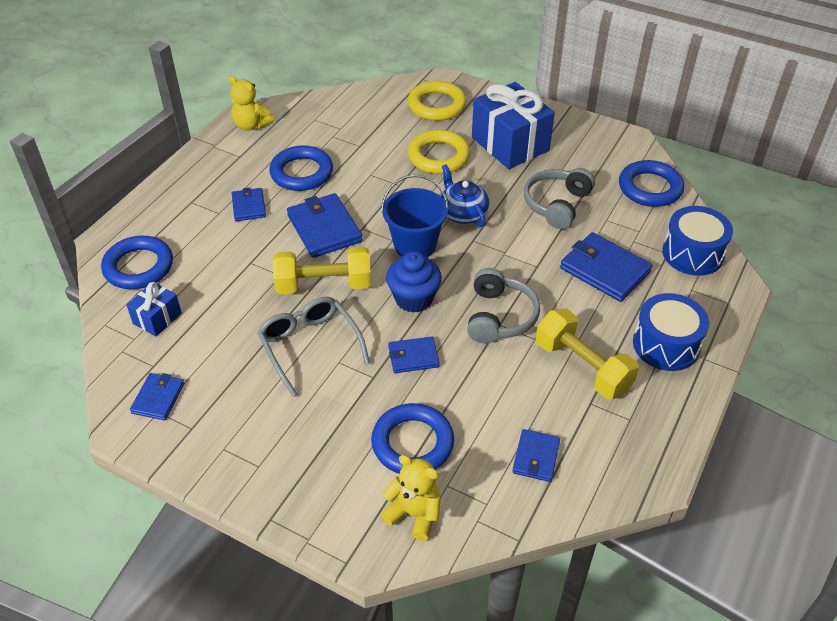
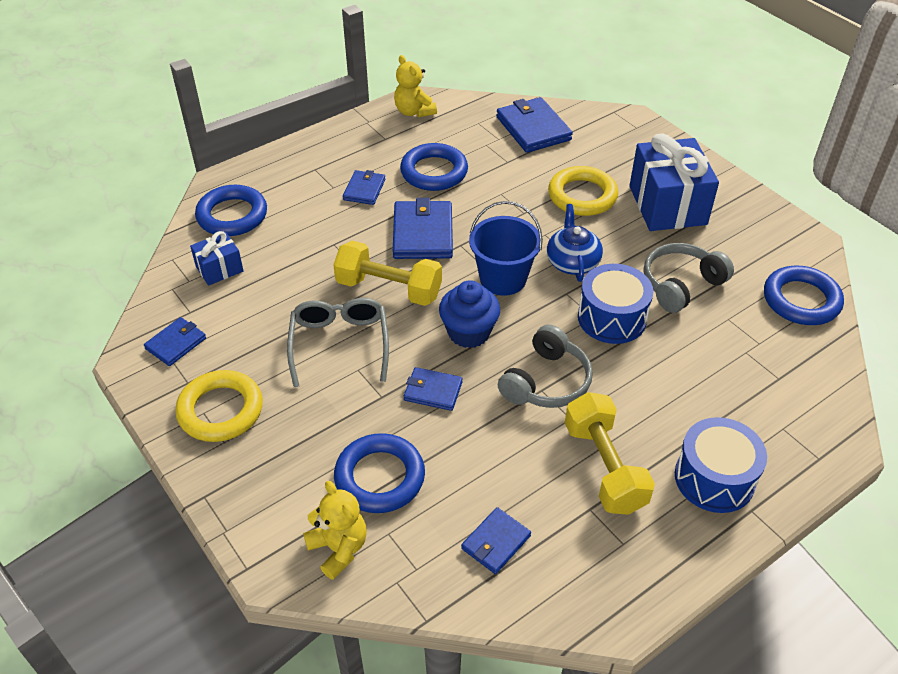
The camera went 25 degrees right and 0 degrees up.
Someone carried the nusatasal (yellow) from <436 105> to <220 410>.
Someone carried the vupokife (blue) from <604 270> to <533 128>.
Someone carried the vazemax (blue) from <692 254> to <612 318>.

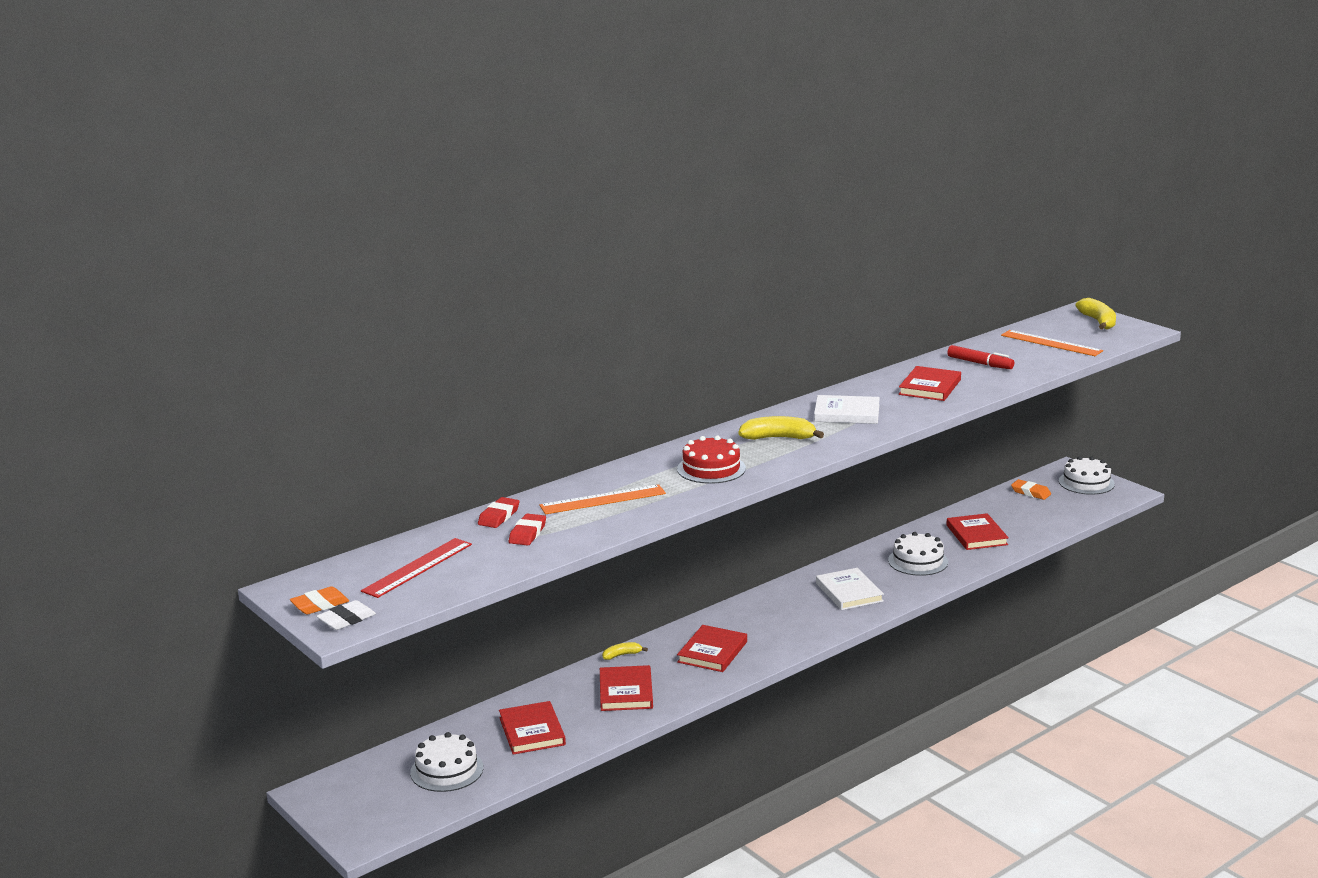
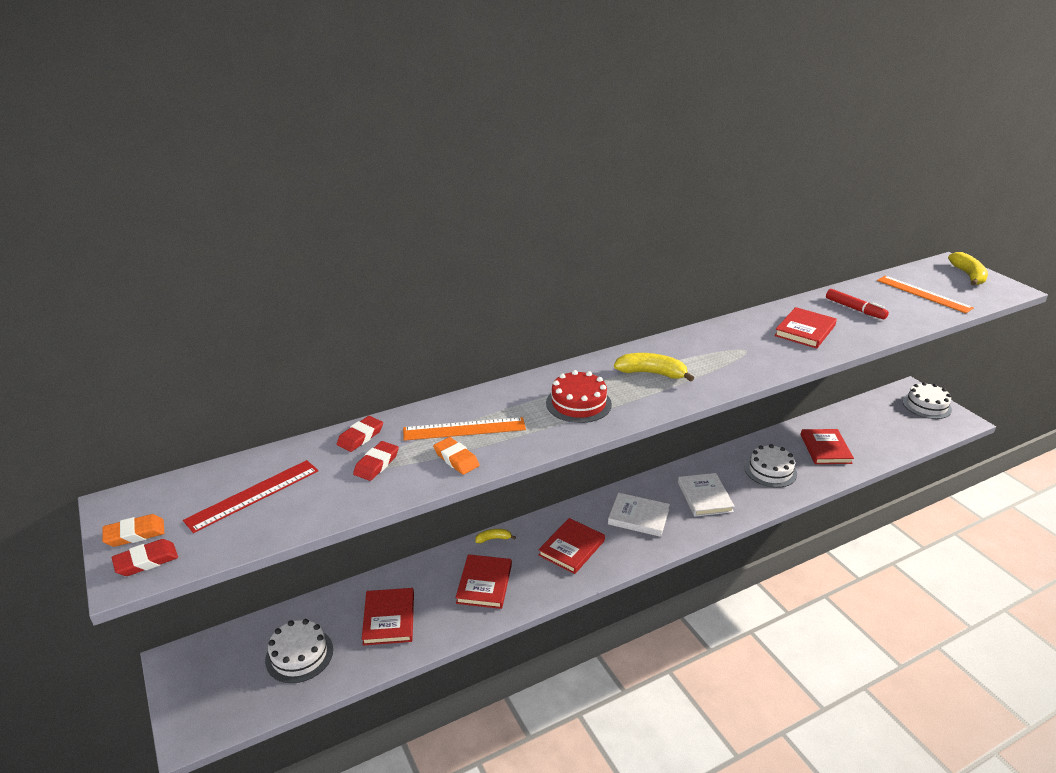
The camera went 10 degrees right and 10 degrees up.
Someone carried the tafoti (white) from <847 413> to <638 517>.
Someone carried the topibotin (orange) from <1030 492> to <456 459>.
Someone repainted the topibotin (white) at <346 619>, which became the topibotin (red) at <146 561>.

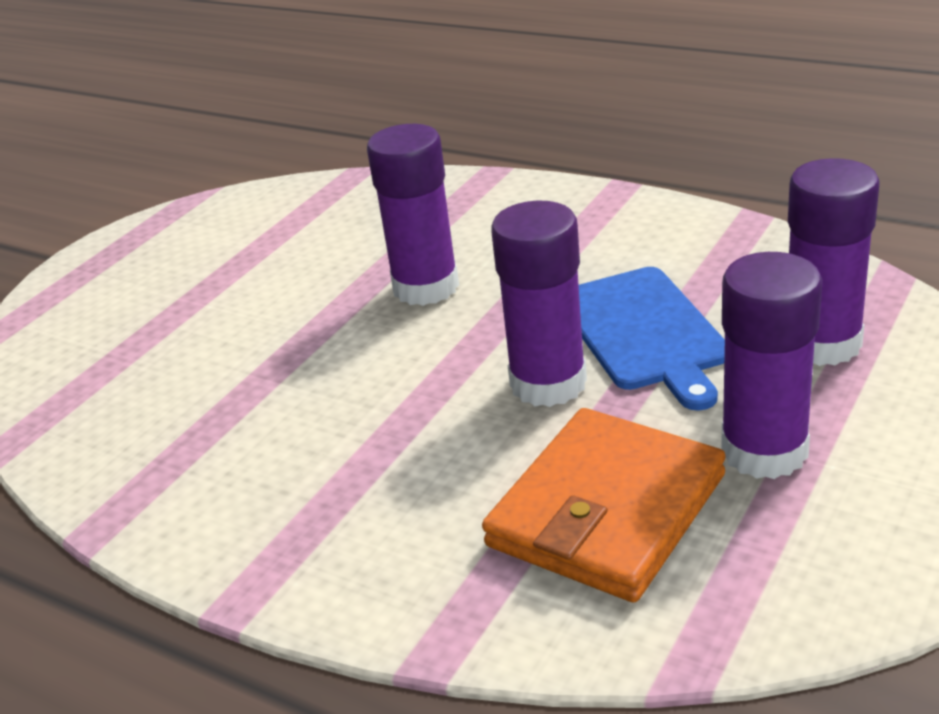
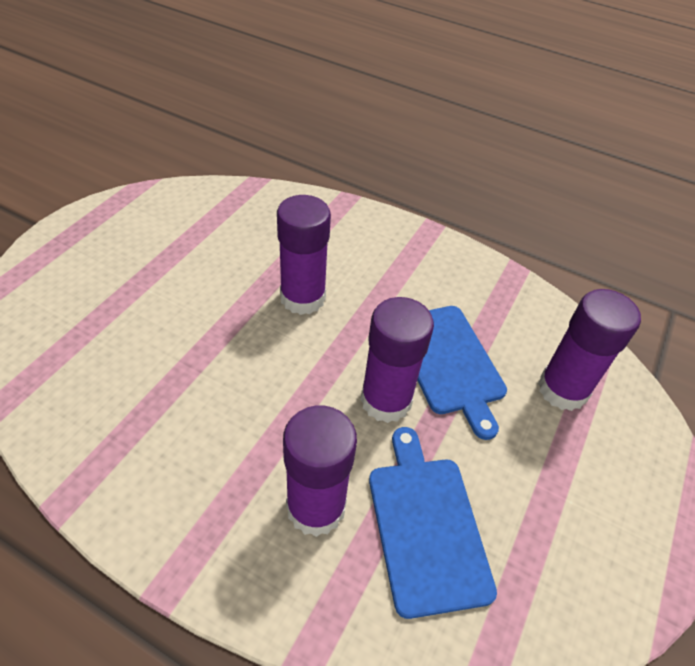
The camera went 10 degrees left and 15 degrees up.
Someone carried the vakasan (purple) from <764 450> to <316 507>.
Someone swapped the vupokife (orange) at <607 510> for the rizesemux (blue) at <426 526>.

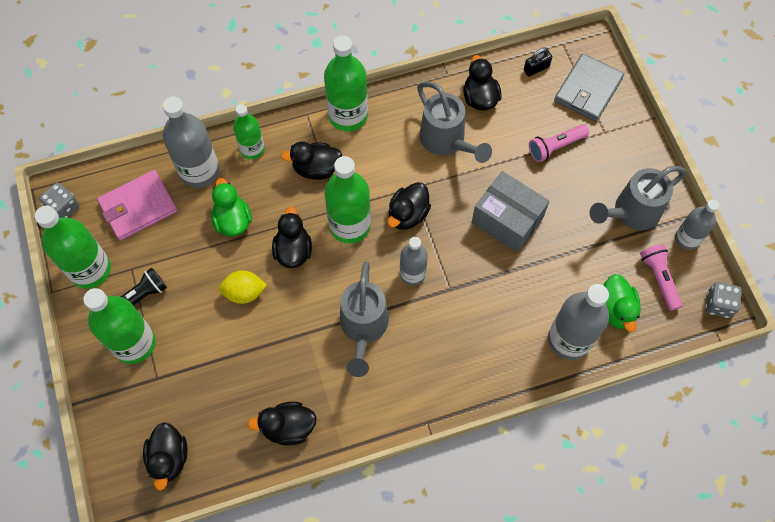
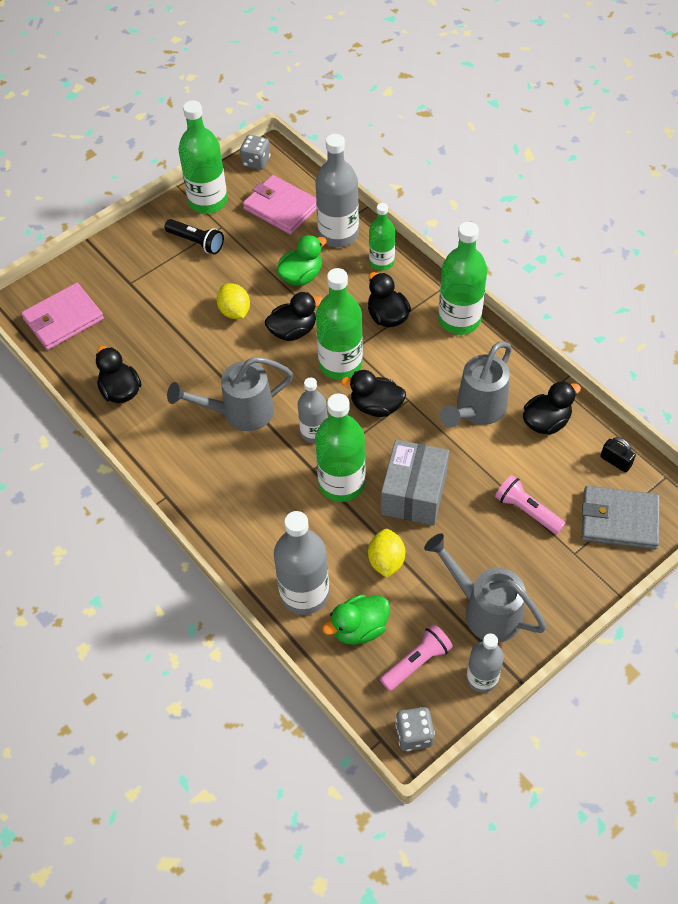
The camera went 70 degrees right and 10 degrees down.
Someone put down the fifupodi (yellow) at <386 561>.
Someone carried the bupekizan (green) from <134 343> to <341 483>.
Someone swapped the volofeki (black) at <169 458> for the vupokife (pink) at <63 319>.

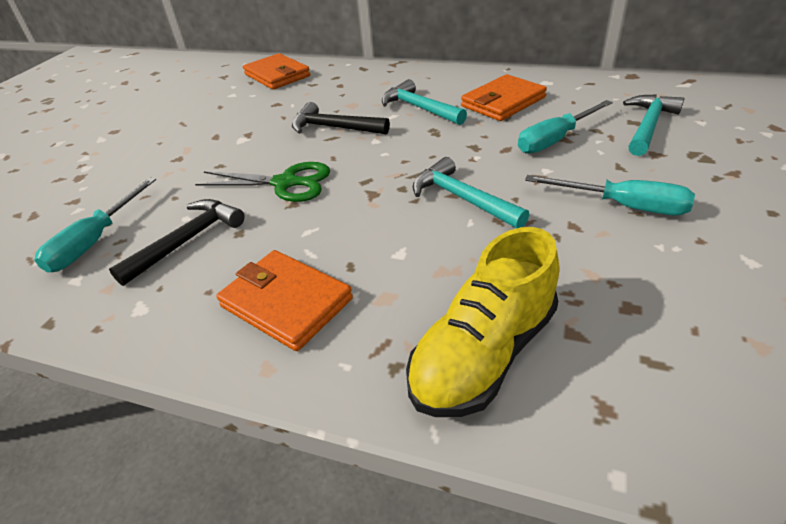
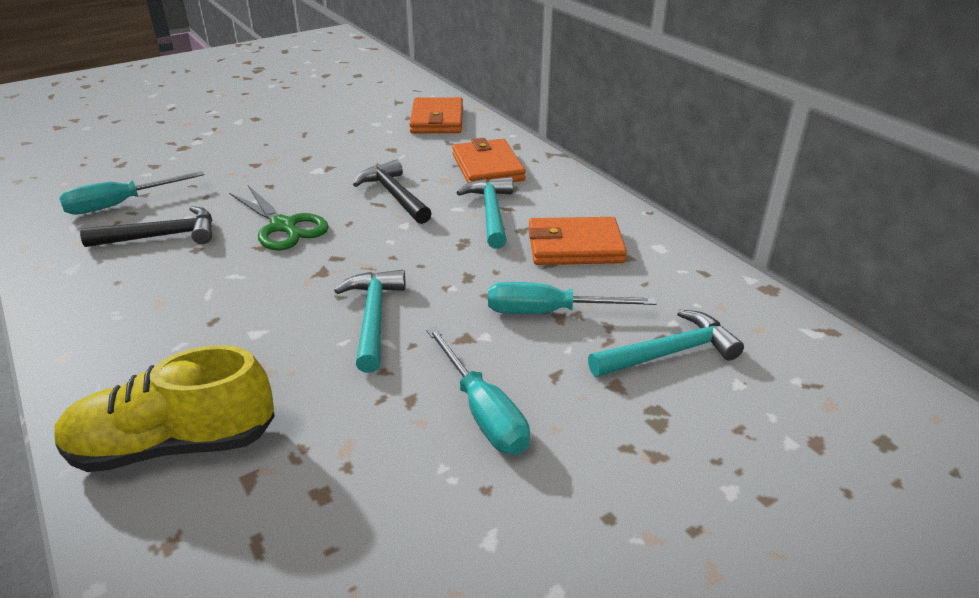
The camera went 35 degrees right and 5 degrees down.
Someone carried the vupokife (orange) from <286 303> to <487 167>.

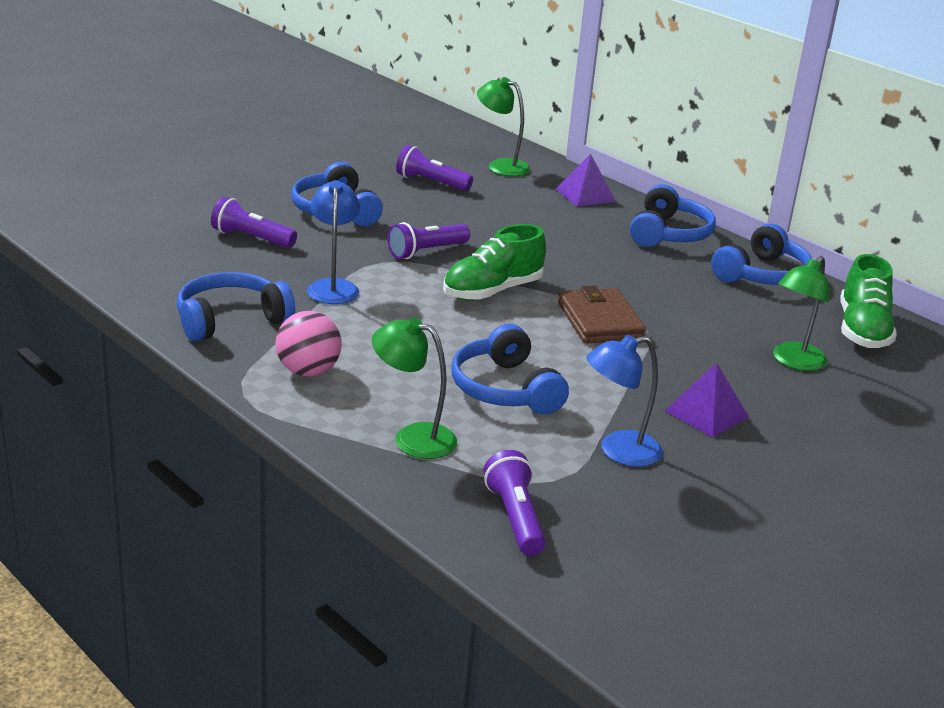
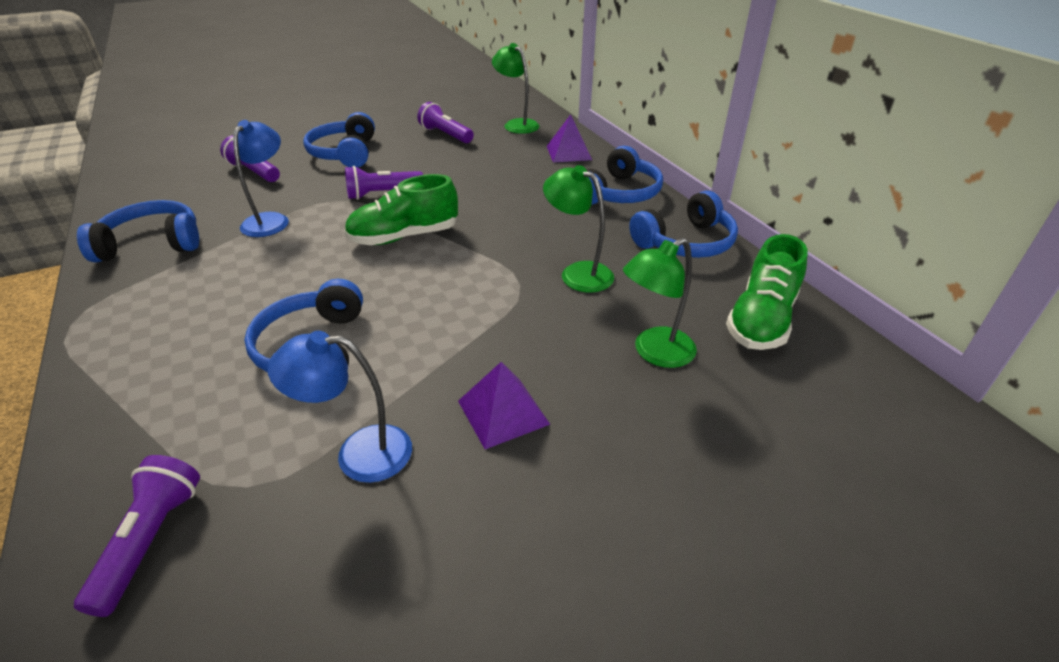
The camera went 20 degrees right and 10 degrees up.
Someone took away the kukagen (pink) at <308 371>.
Someone took away the vupokife (brown) at <600 321>.
Someone carried the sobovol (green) from <413 438> to <577 273>.

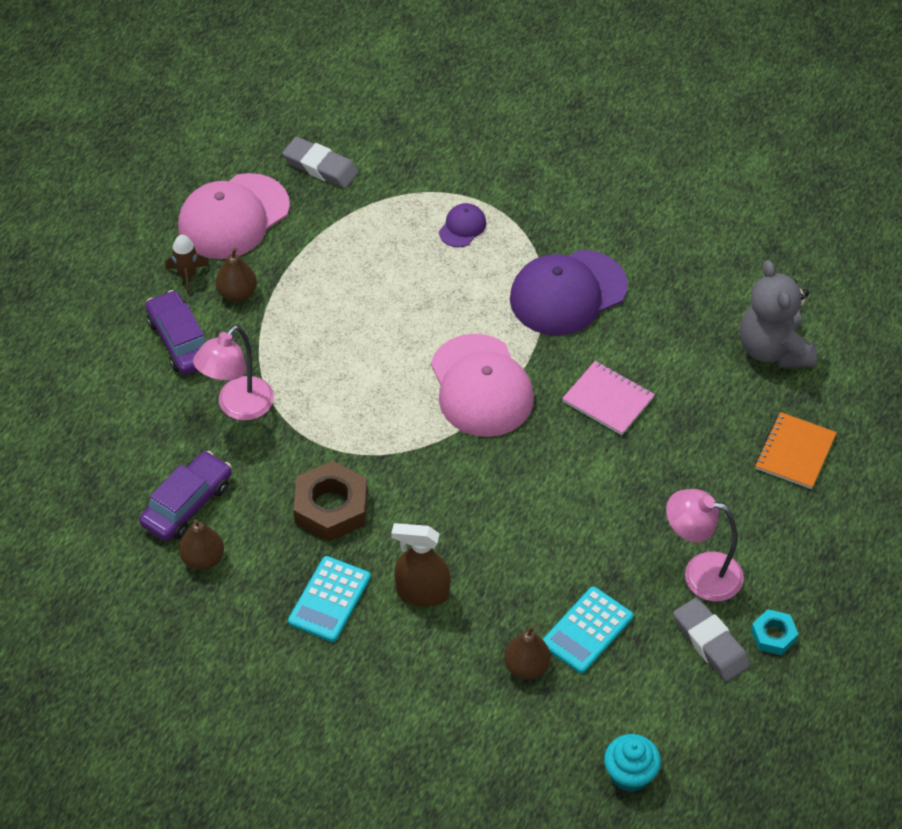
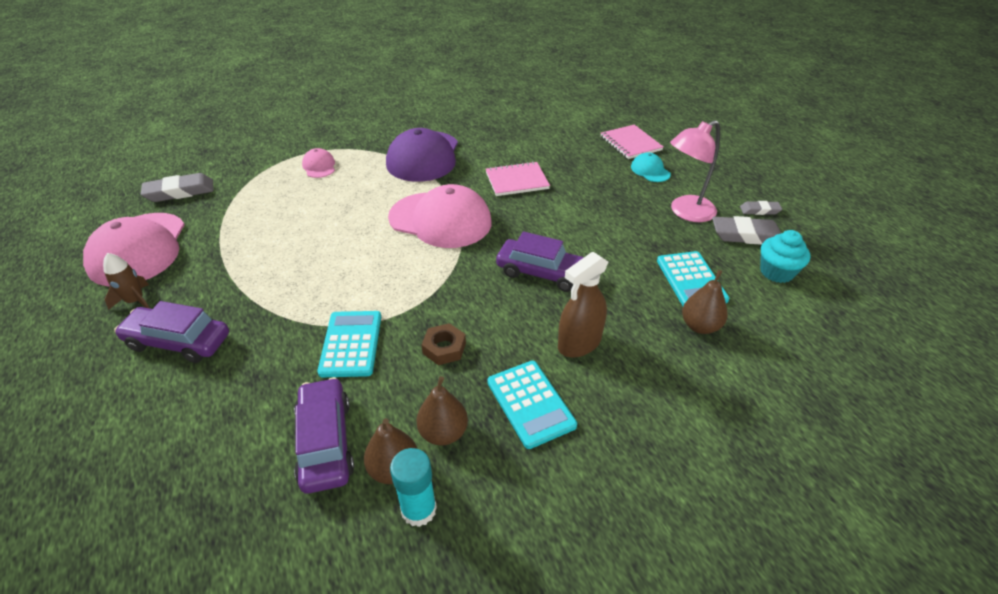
The camera went 50 degrees left and 10 degrees down.
Someone took away the sobovol (pink) at <238 407>.
Someone took away the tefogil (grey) at <773 349>.
Someone put down the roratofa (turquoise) at <351 344>.
Someone put down the vakasan (turquoise) at <418 509>.
Someone put down the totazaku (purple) at <543 273>.
Someone put down the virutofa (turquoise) at <650 170>.
Someone carried the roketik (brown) from <237 293> to <443 433>.
Someone carried the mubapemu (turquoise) from <630 774> to <776 272>.
Someone swapped the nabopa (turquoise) at <773 635> for the topibotin (grey) at <759 210>.
Someone repainted the virutofa (purple) at <462 227>, which became the virutofa (pink) at <319 166>.
Someone repainted the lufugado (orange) at <795 452>, which became the lufugado (pink) at <630 143>.
Someone scaled the nabopa (brown) at <331 507> by 0.55.

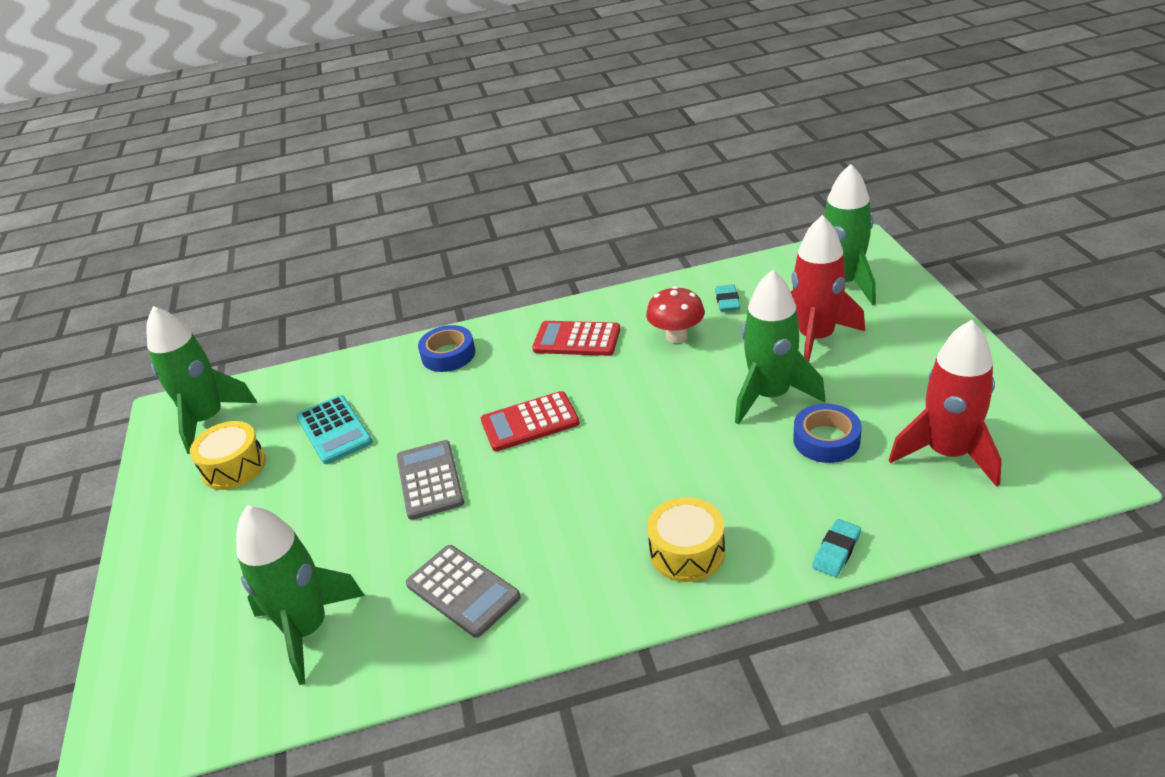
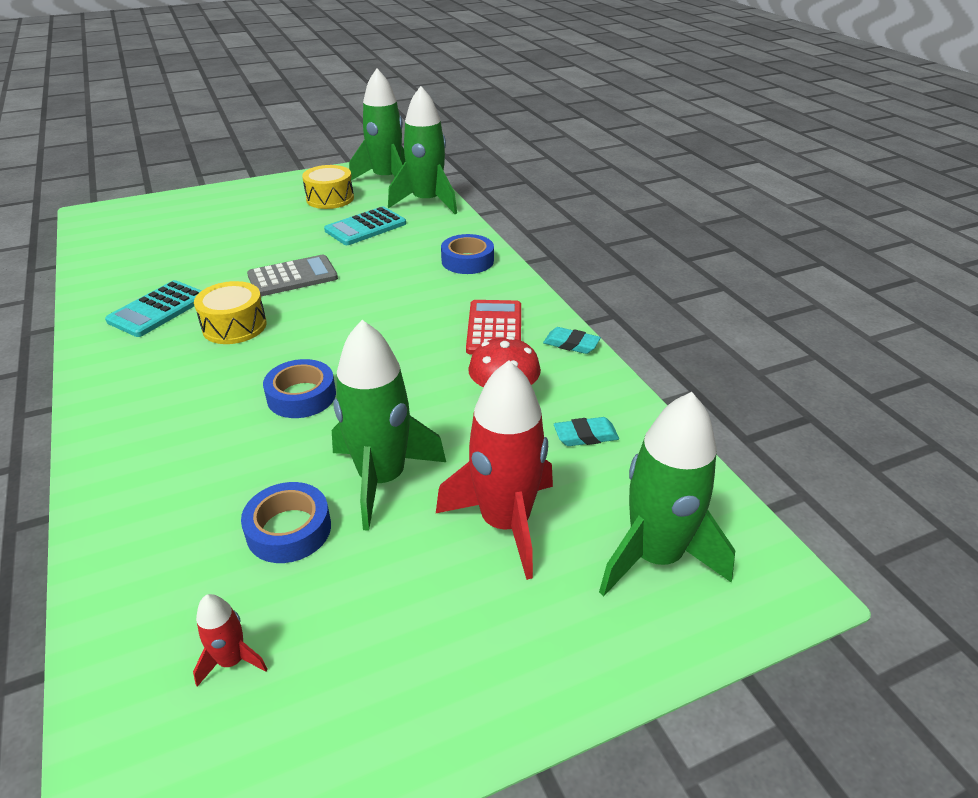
The camera went 75 degrees right and 0 degrees up.
Someone took away the roratofa (red) at <530 422>.
Someone put down the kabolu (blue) at <301 396>.
Someone carried the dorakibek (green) from <307 629> to <427 202>.
Someone carried the vazemax (yellow) from <687 552> to <234 326>.
Someone carried the topibotin (turquoise) from <836 551> to <571 344>.
Someone repainted the roratofa (grey) at <462 591>, which became the roratofa (turquoise) at <158 309>.
Someone scaled the dorakibek (red) at <947 453> by 0.45.

